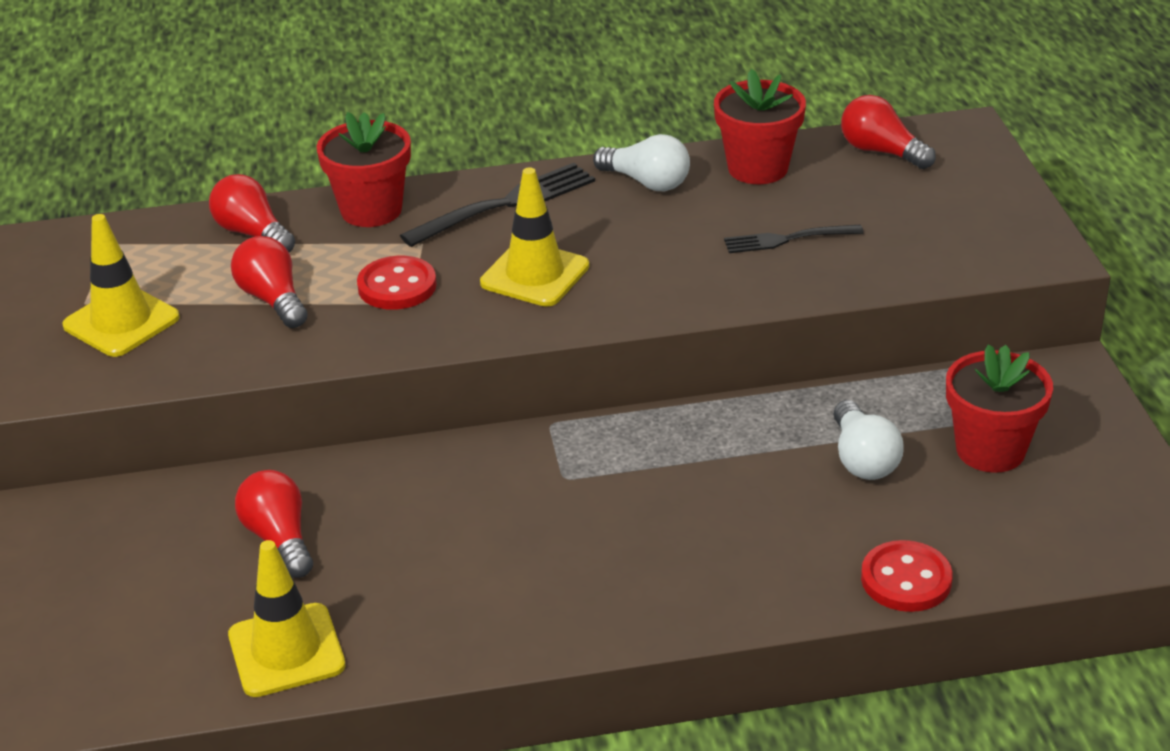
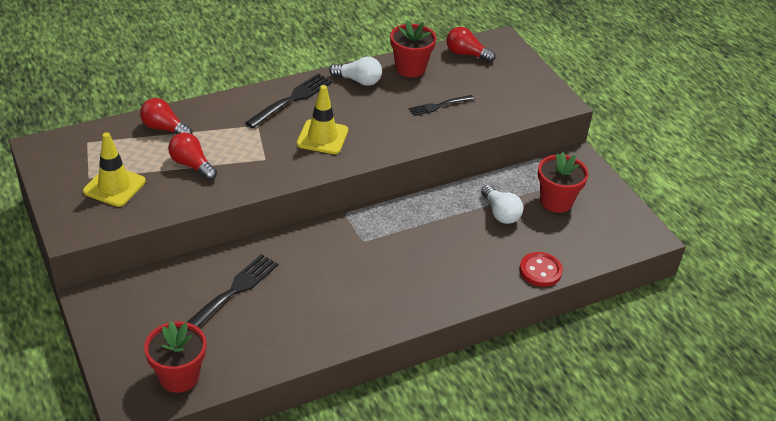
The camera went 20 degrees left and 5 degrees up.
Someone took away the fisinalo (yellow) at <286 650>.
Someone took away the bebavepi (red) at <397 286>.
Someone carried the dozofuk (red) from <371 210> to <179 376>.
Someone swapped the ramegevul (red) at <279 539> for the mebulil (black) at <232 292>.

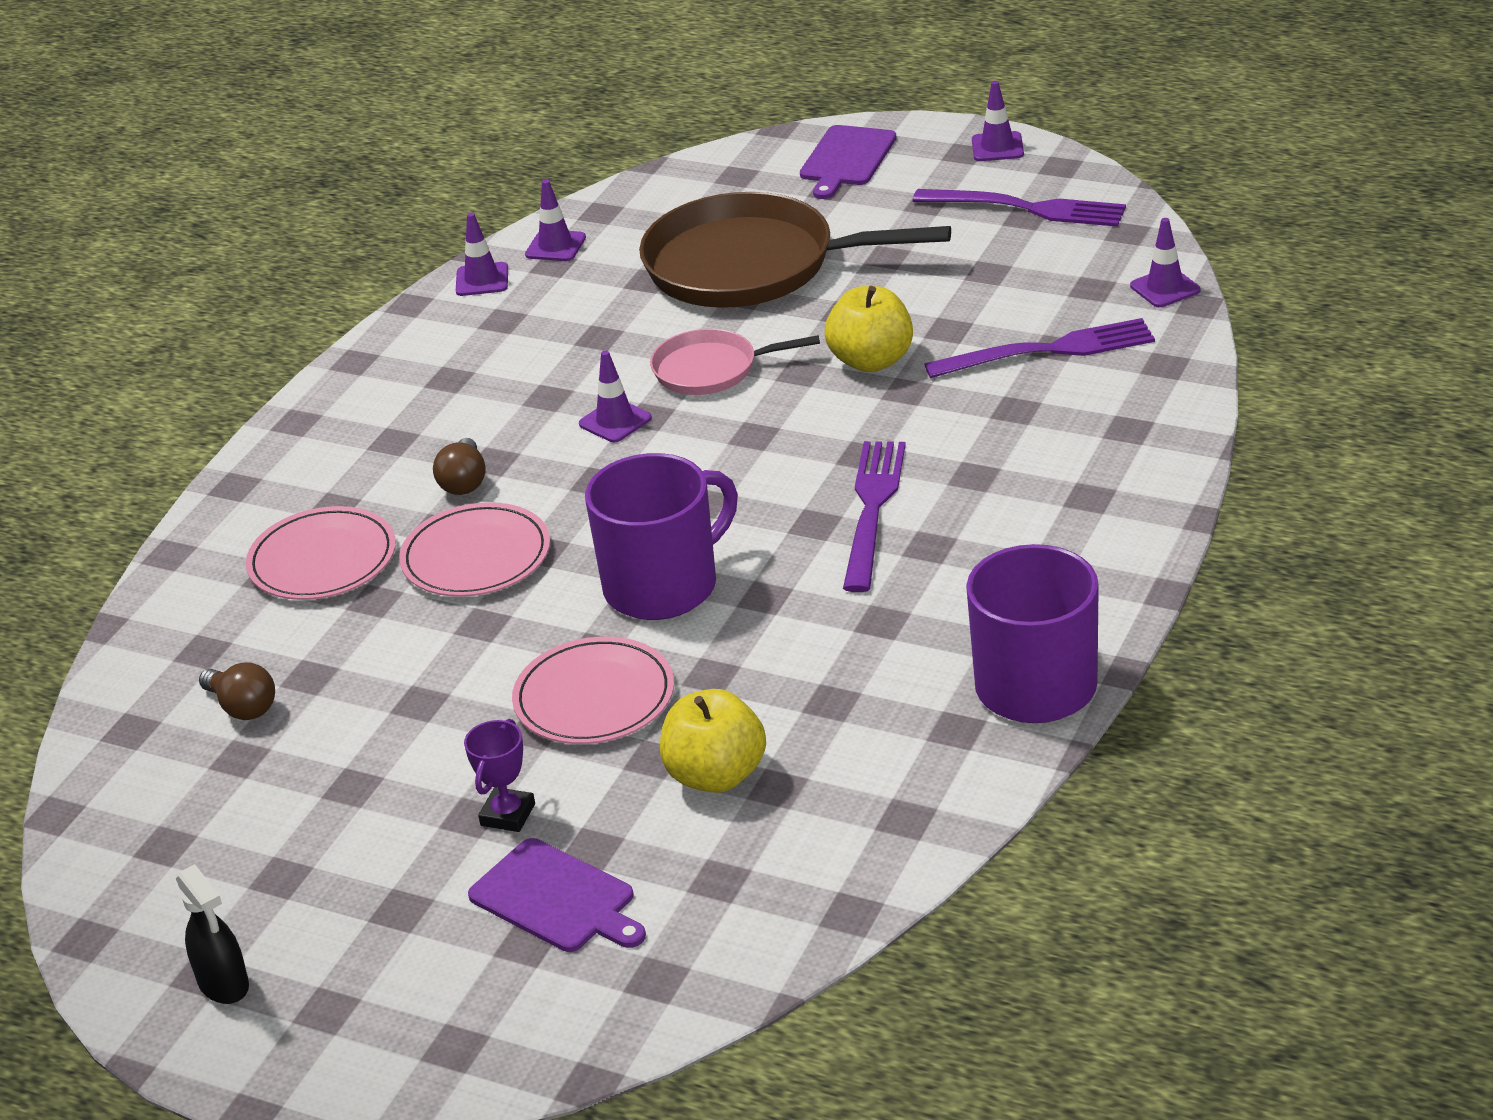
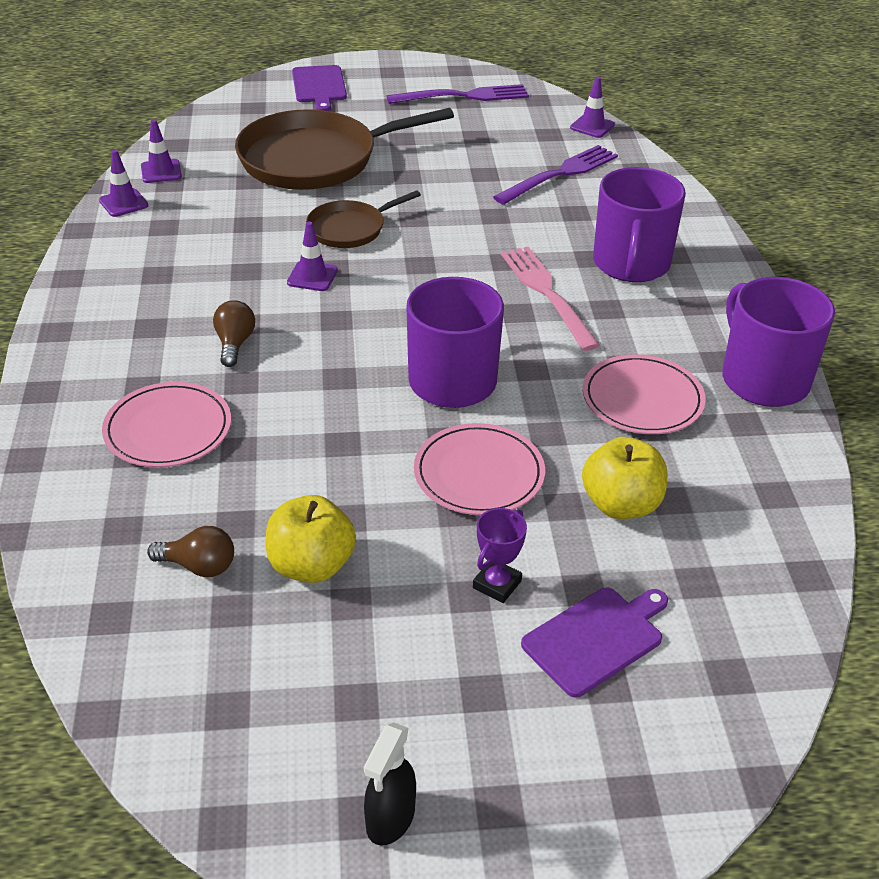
The camera went 35 degrees left and 5 degrees up.
Someone took away the fisinalo (purple) at <997 147>.
Someone put down the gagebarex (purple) at <631 264>.
Someone carried the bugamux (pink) from <476 556> to <642 399>.
Someone carried the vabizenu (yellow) from <871 361> to <311 565>.
Someone repainted the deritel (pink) at <710 370>, which became the deritel (brown) at <350 229>.
Someone repainted the mebulil (purple) at <872 508>, which became the mebulil (pink) at <546 293>.
Someone rotated the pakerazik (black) at <224 984> by 90 degrees clockwise.
Someone rotated the ramegevul (brown) at <464 482> by 150 degrees counterclockwise.
Someone rotated the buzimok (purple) at <507 815> by 45 degrees clockwise.
Someone rotated the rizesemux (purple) at <556 899> by 45 degrees counterclockwise.

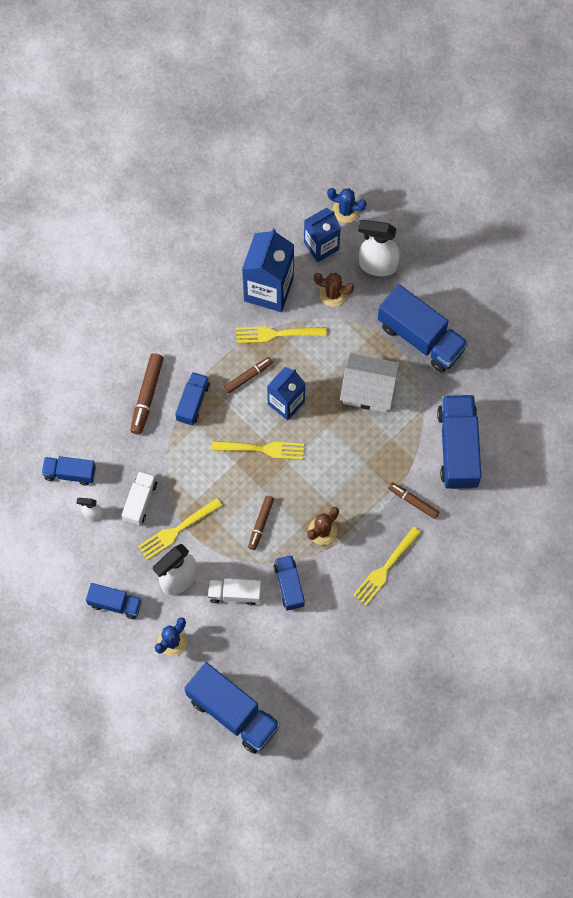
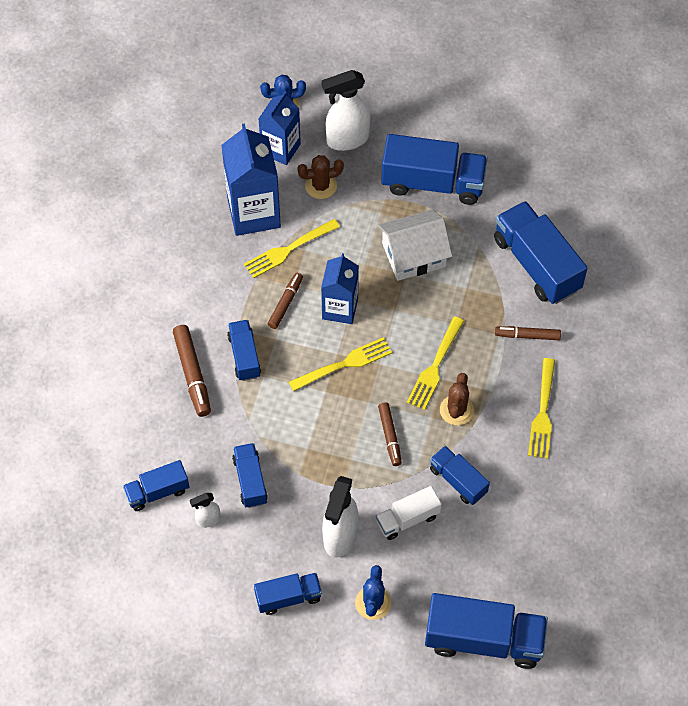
The camera went 30 degrees left and 10 degrees down.
Someone carried the mebulil (yellow) from <177 529> to <435 365>.
Someone repainted the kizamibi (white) at <140 501>, which became the kizamibi (blue) at <250 480>.

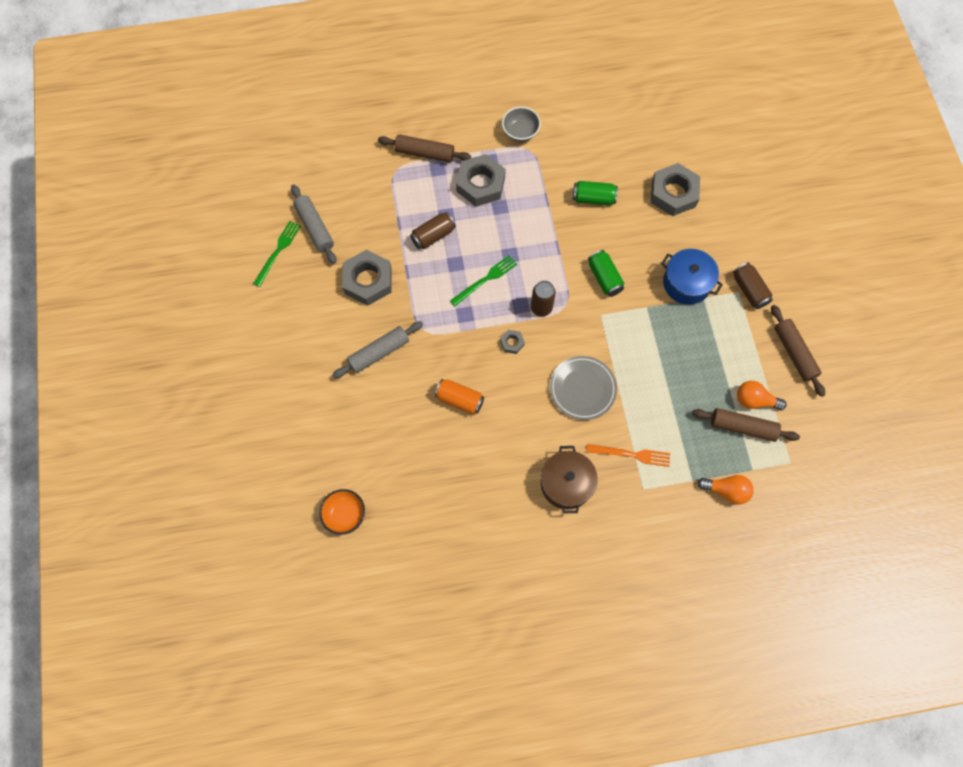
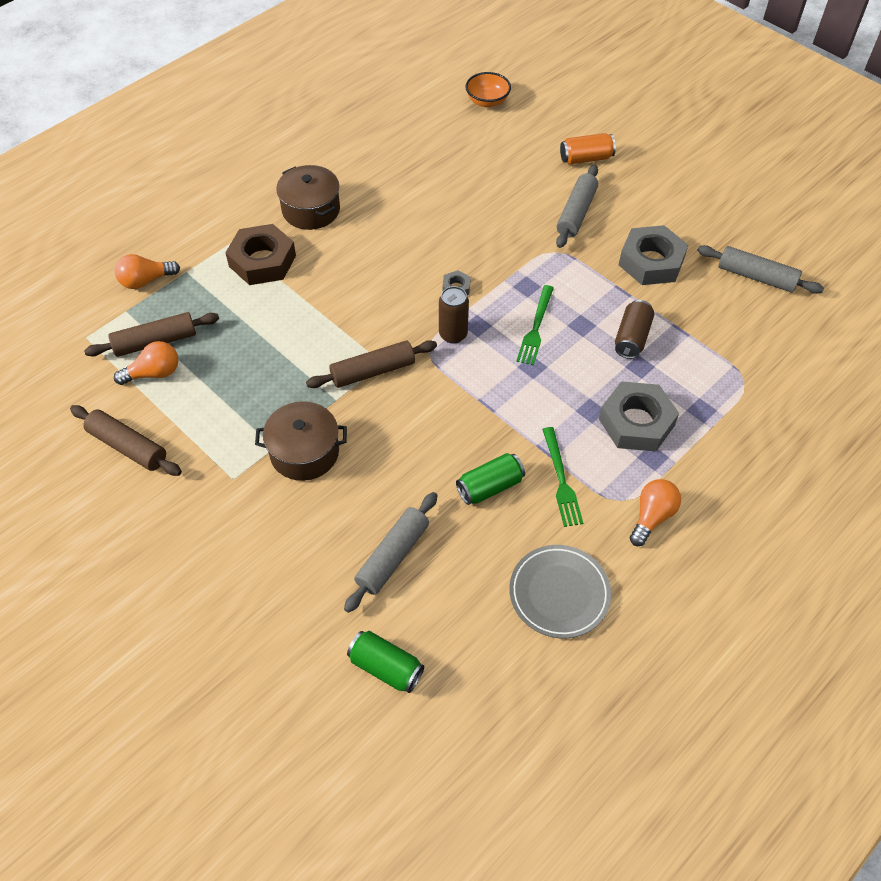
The camera went 145 degrees right and 15 degrees down.
Someone took away the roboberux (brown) at <749 290>.
Someone carried the mebulil (green) from <278 251> to <561 480>.
Someone carried the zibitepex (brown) from <424 153> to <373 371>.
Someone carried the roboberux (orange) from <459 399> to <586 158>.
Someone carried the bugamux (grey) from <582 389> to <559 593>.
Someone carried the roboberux (green) from <604 278> to <386 667>.
Someone swapped the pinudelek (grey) at <520 132> for the ramegevul (orange) at <652 517>.
Someone swapped the mebulil (orange) at <631 454> for the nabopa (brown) at <262 261>.
Someone swapped the nabopa (grey) at <673 193> for the zibitepex (grey) at <392 556>.
Someone repainted the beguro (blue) at <686 283>, which became the beguro (brown) at <304 452>.

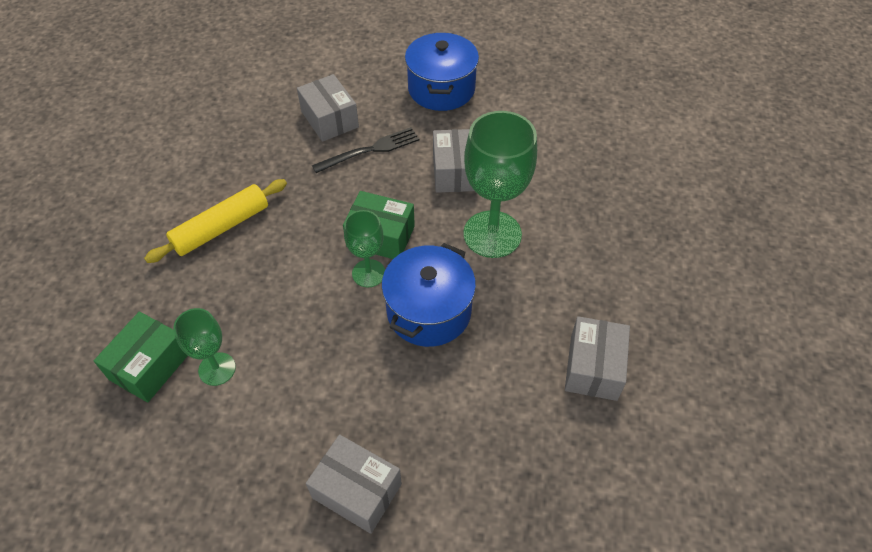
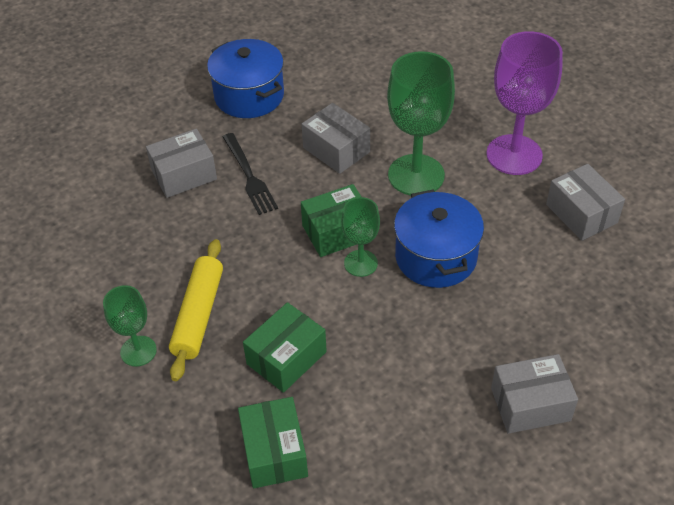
The camera went 40 degrees left and 5 degrees down.
Someone put down the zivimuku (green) at <286 358>.
Someone put down the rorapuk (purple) at <514 155>.
Someone carried the rorapuk (green) from <217 369> to <138 351>.
Someone rotated the zivimuku (grey) at <329 119> by 45 degrees counterclockwise.
Someone rotated the mebulil (black) at <370 150> by 135 degrees clockwise.

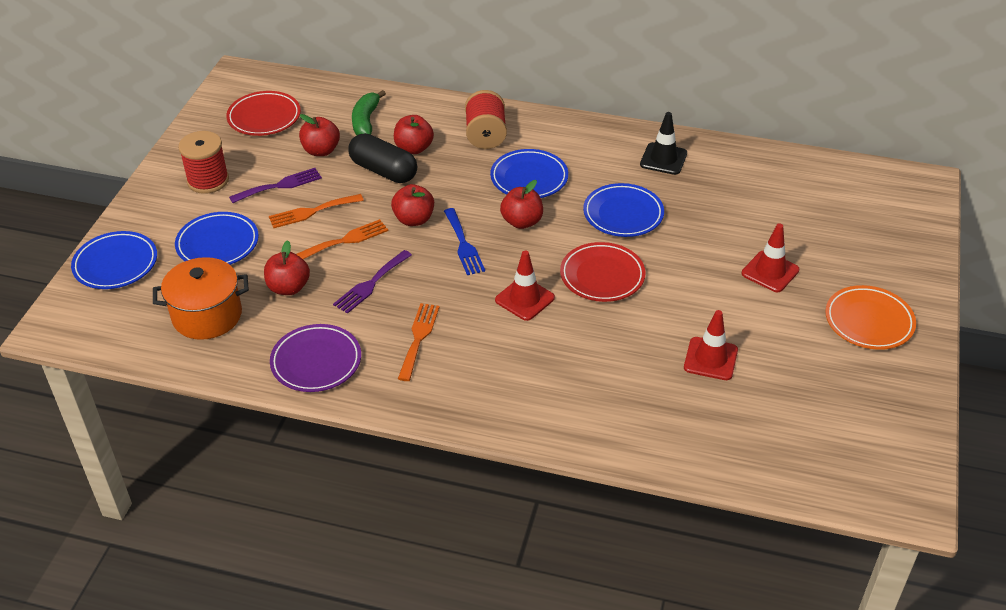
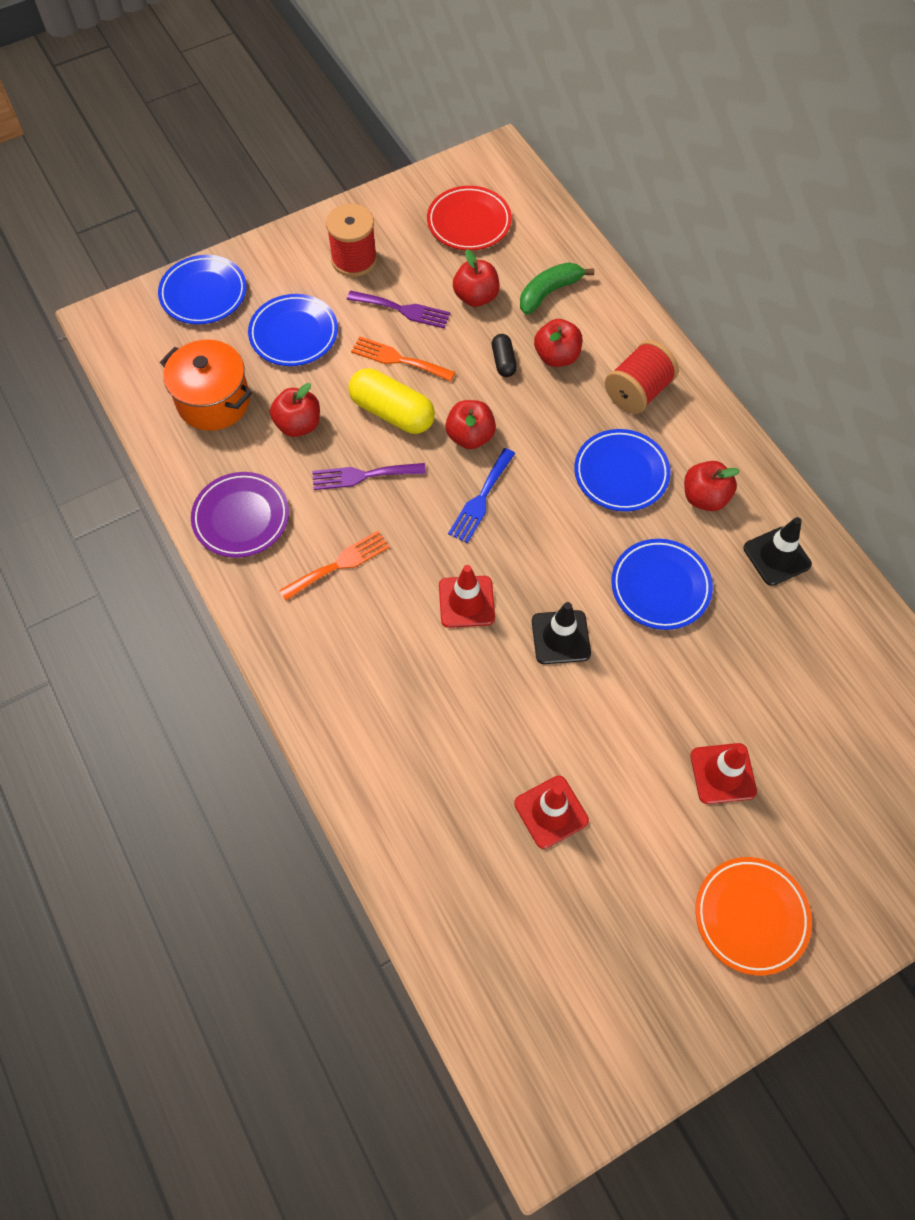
The camera went 45 degrees right and 20 degrees up.
Someone carried the vabizenu (red) from <522 222> to <704 497>.
Someone swapped the mebulil (orange) at <345 240> for the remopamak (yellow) at <392 412>.
Someone swapped the bugamux (red) at <602 276> for the fisinalo (black) at <560 637>.
Someone scaled the remopamak (black) at <383 171> by 0.52.

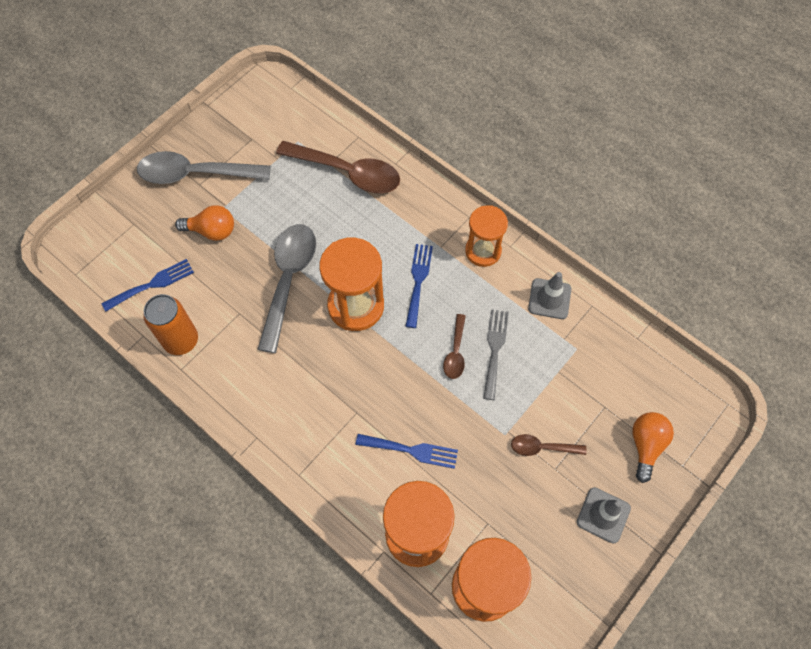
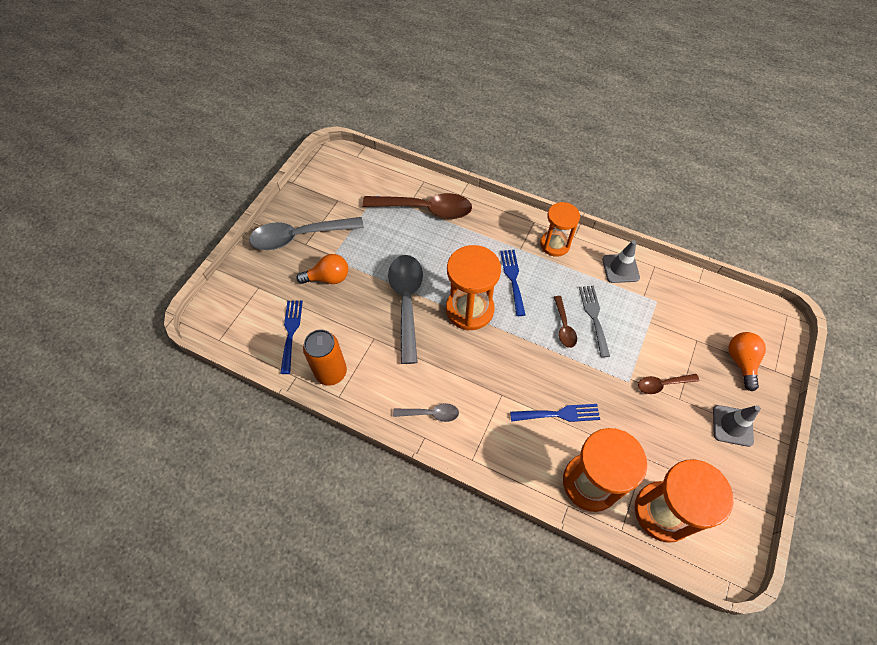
The camera went 15 degrees left and 5 degrees down.
Someone put down the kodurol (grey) at <431 414>.
Someone rotated the mebulil (blue) at <152 284> by 45 degrees counterclockwise.

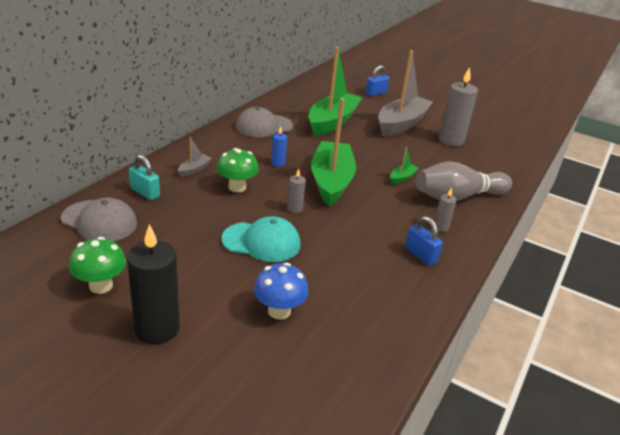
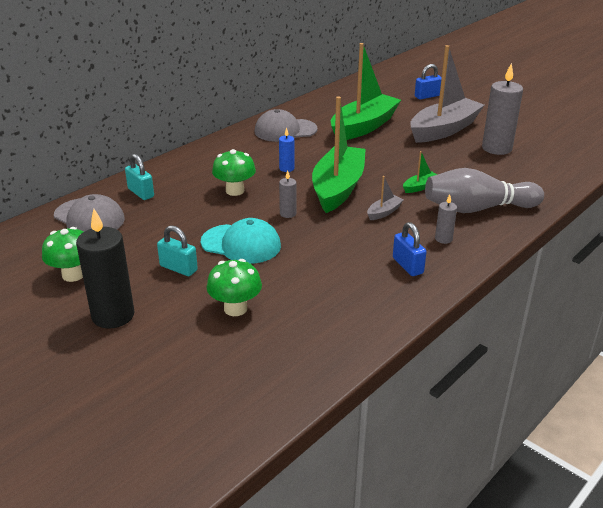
The camera went 15 degrees right and 0 degrees up.
Someone put down the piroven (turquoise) at <178 268>.
Someone carried the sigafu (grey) from <194 169> to <384 212>.
Someone repainted the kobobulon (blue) at <279 311>, which became the kobobulon (green) at <235 308>.

